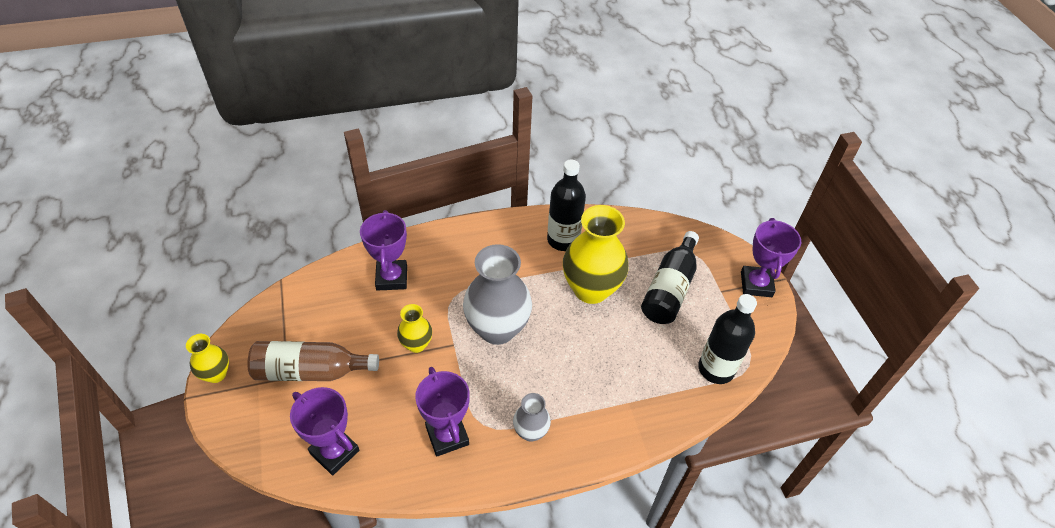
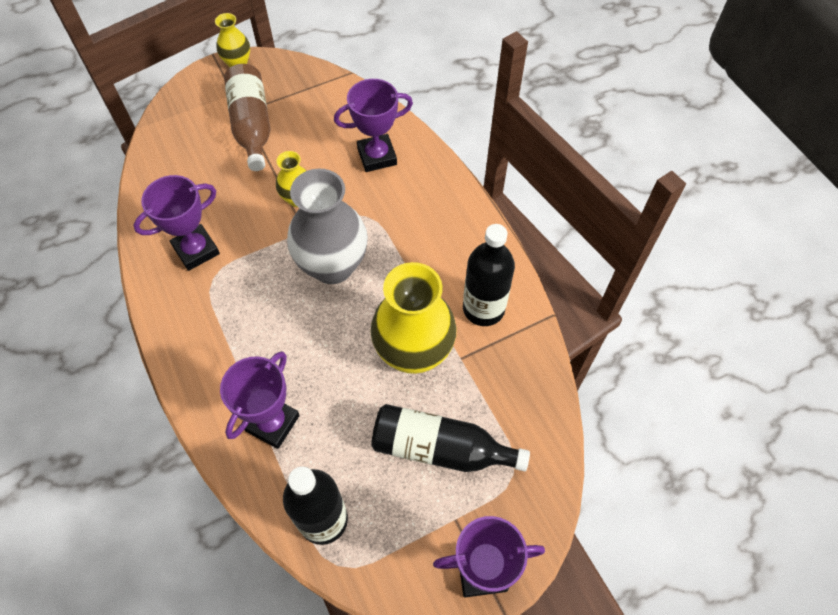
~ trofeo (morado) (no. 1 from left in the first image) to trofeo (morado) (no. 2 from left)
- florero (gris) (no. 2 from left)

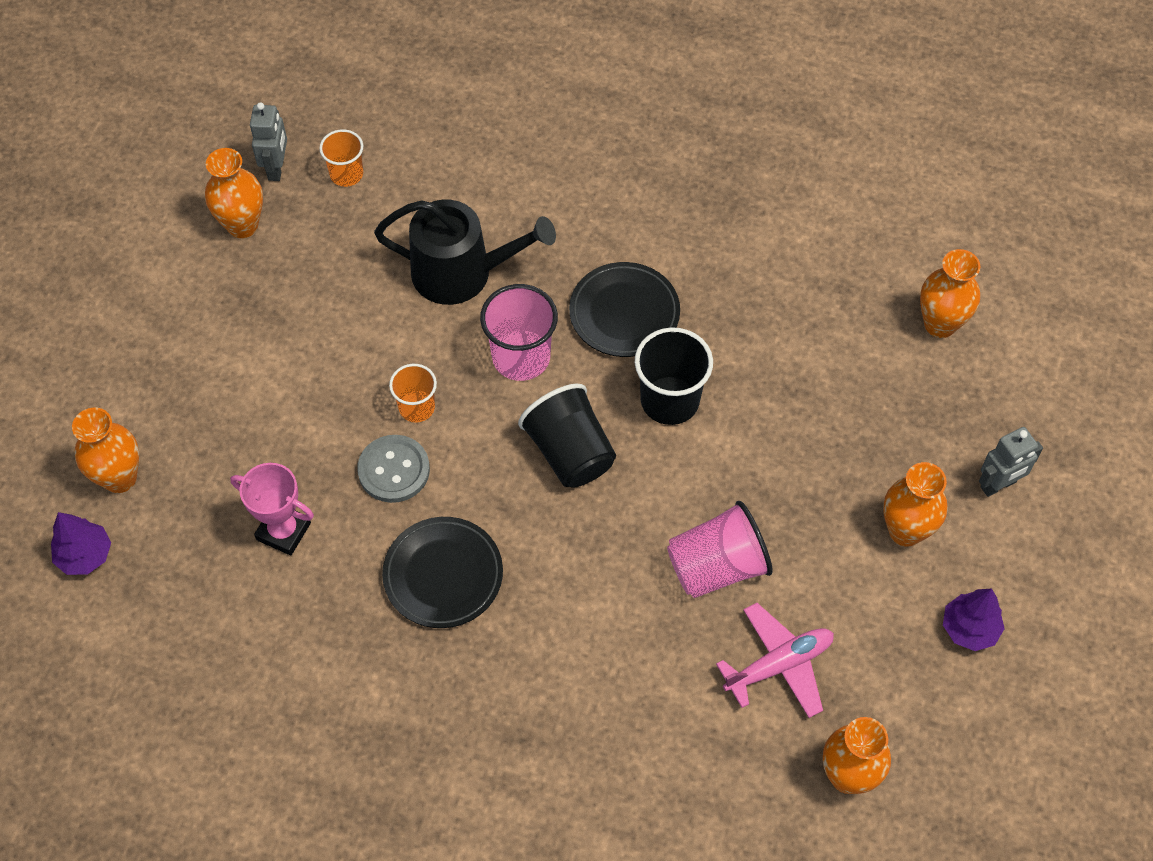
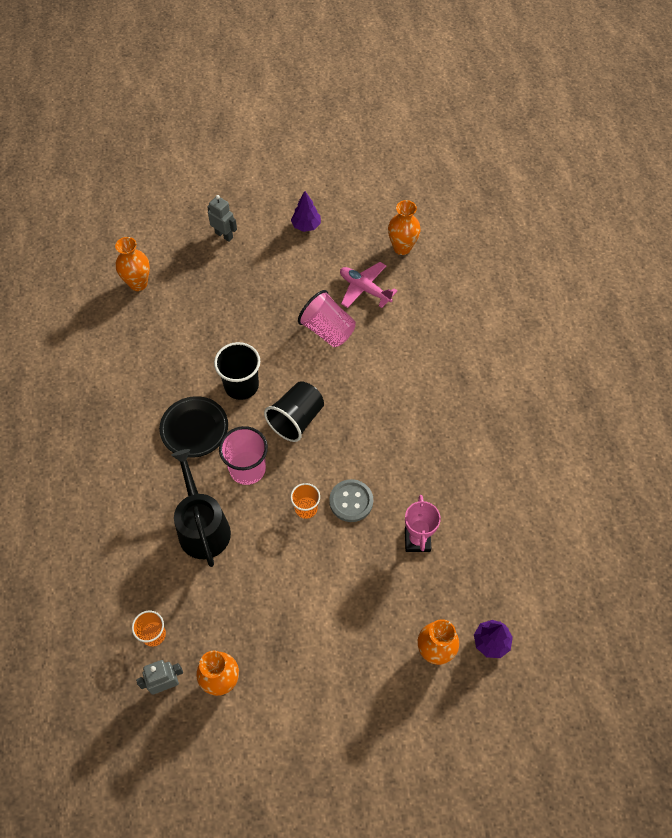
- plato (negro) (no. 1 from left)
- florero (naranja) (no. 4 from left)

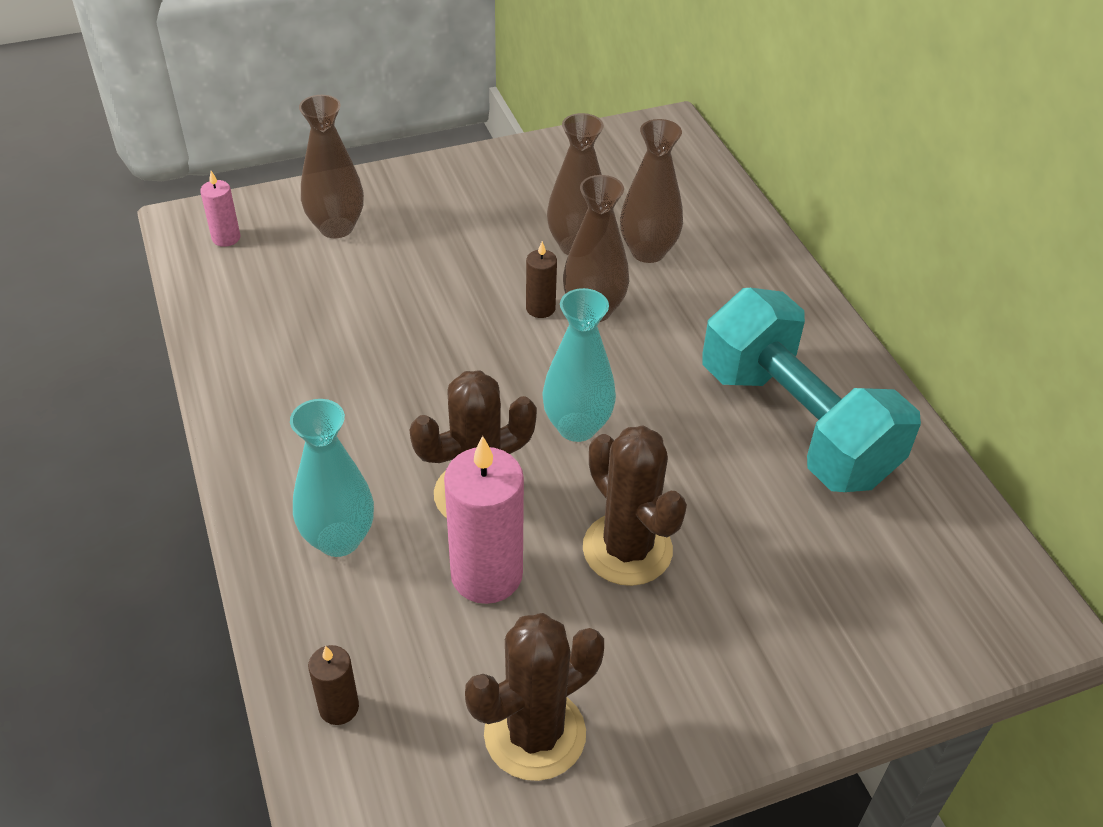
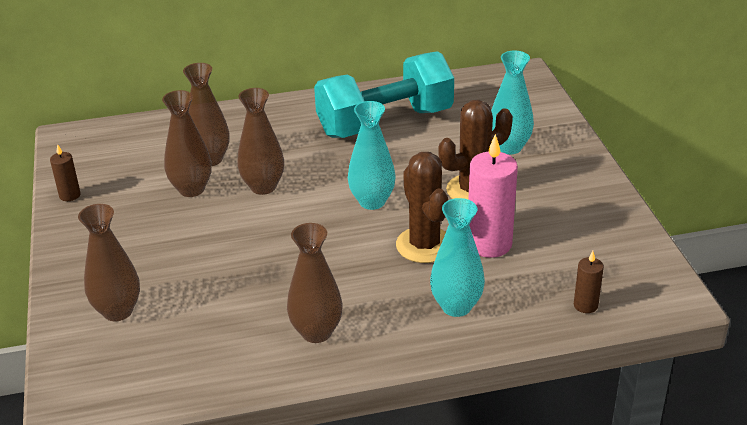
- vela (rosa) (no. 1 from left)
- cactus (marrón) (no. 2 from left)
~ vela (marrón) (no. 2 from left in the first image) to vela (marrón) (no. 1 from left)
+ florero (marrón) (no. 5 from left)
+ florero (turquesa) (no. 3 from left)

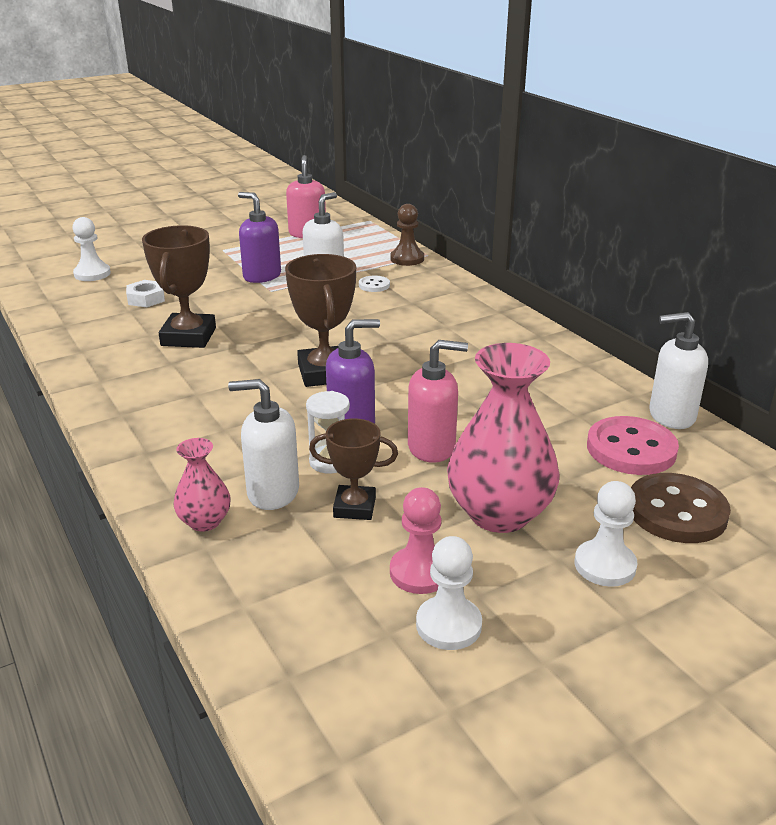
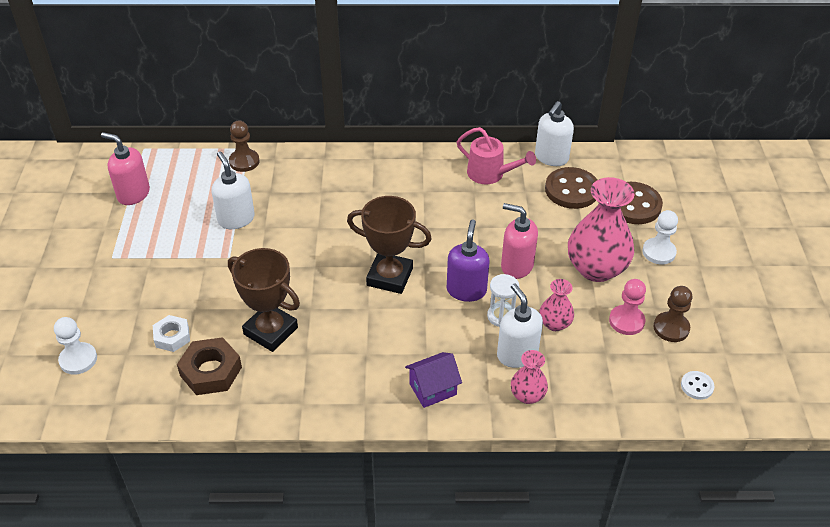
~ dispensador de jabón (blanco) (no. 1 from left in the first image) 120 degrees clockwise
- dispensador de jabón (morado) (no. 1 from left)
~ trofeo (marrón) (no. 3 from left) to florero (rosa) (no. 2 from left)
~ botón (blanco)
~ dispensador de jabón (rosa) (no. 2 from left) 90 degrees counterclockwise
~ peón (blanco) (no. 2 from left) to peón (marrón) (no. 2 from left)
~ botón (rosa) to botón (marrón) (no. 1 from left)
+ tuerca (marrón)
+ casa (morado)
+ regadera (rosa)

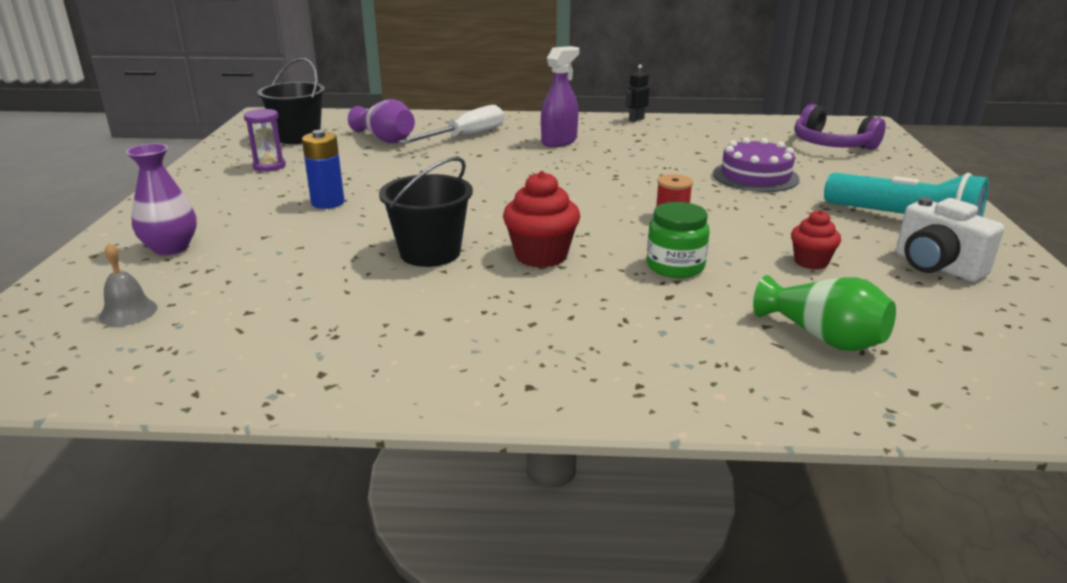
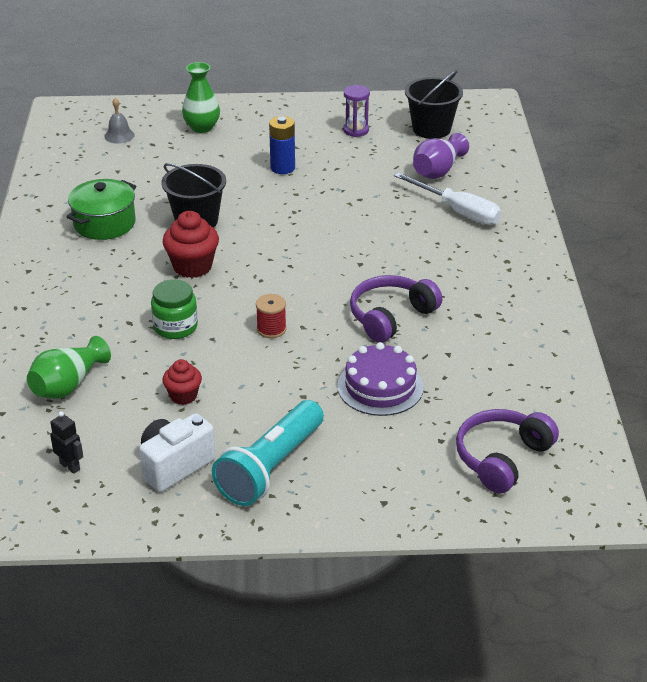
~ florero (morado) (no. 1 from left) to florero (verde) (no. 2 from left)
- pulverizador (morado)
~ robot (negro)
+ olla (verde)
+ auriculares (morado) (no. 1 from left)

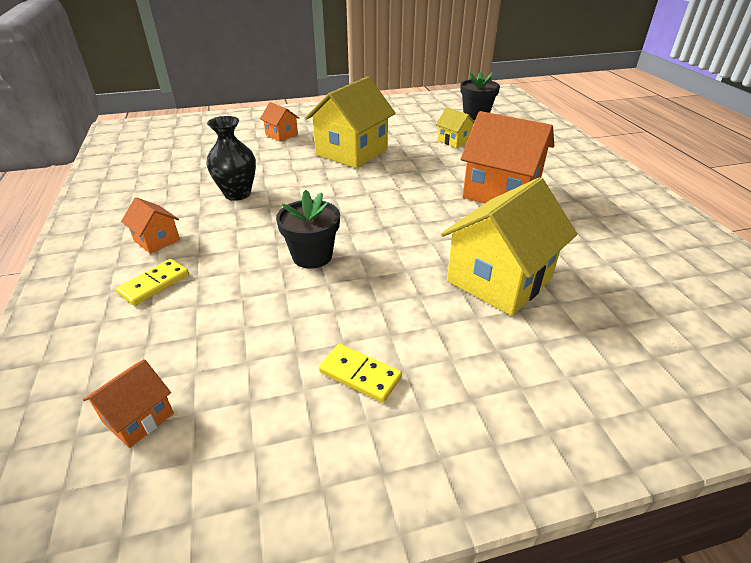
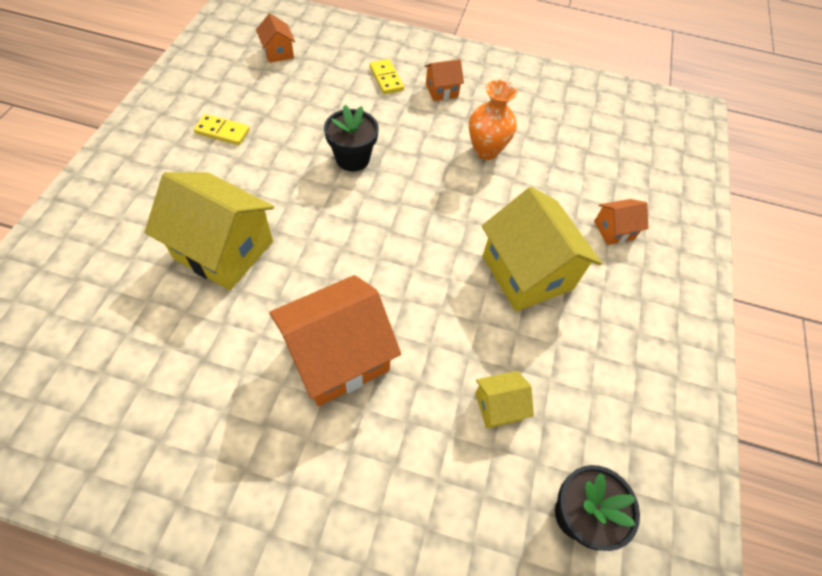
~ florero (negro) to florero (naranja)
~ ficha de dominó (amarillo) (no. 2 from left in the first image) 45 degrees clockwise
~ casa (amarillo) (no. 3 from left in the first image) 45 degrees counterclockwise

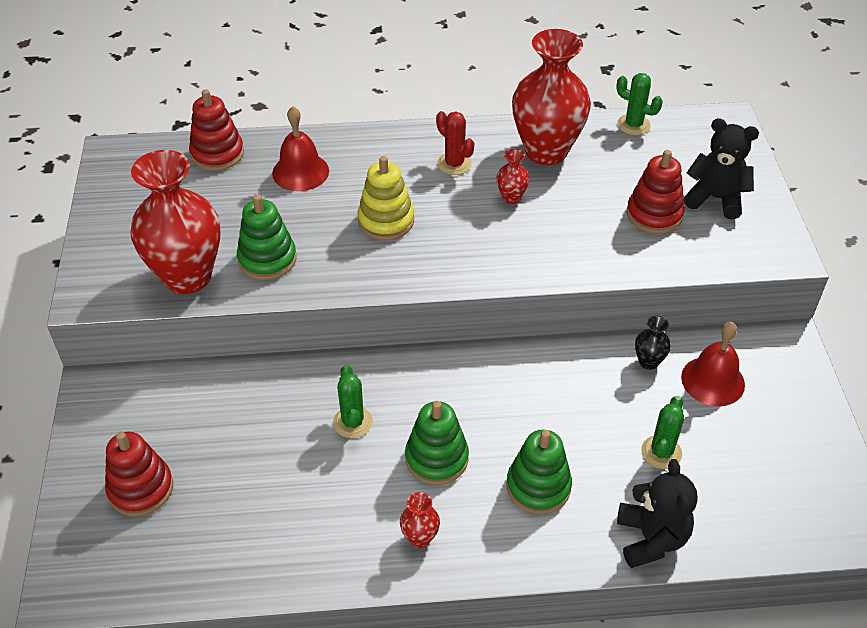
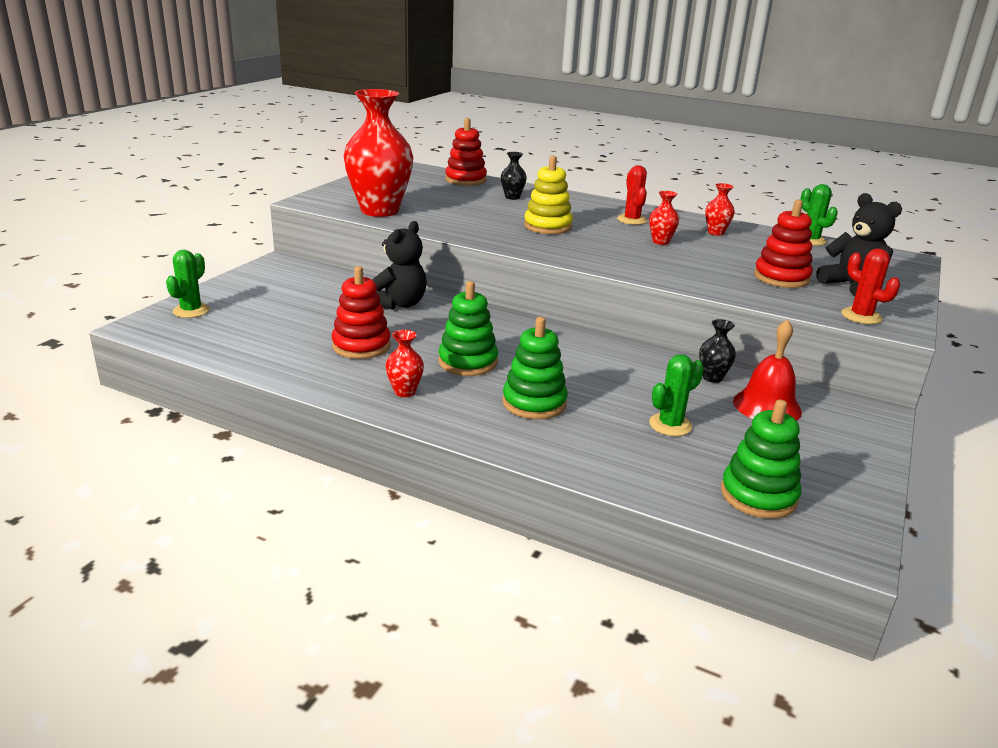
~ juguete apilable (rojo) (no. 1 from left)
~ juguete apilable (verde) (no. 1 from left in the first image) to juguete apilable (verde) (no. 3 from left)
~ campana (rojo) (no. 1 from left) to florero (negro) (no. 1 from left)
~ cactus (verde) (no. 1 from left)
~ florero (rojo) (no. 4 from left) x0.41
~ osito (negro) (no. 1 from left)
+ cactus (rojo) (no. 2 from left)

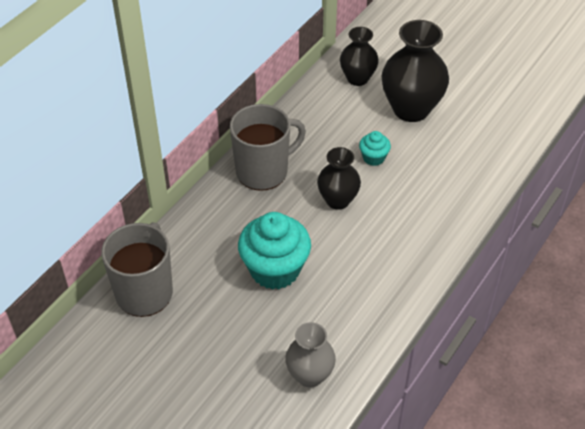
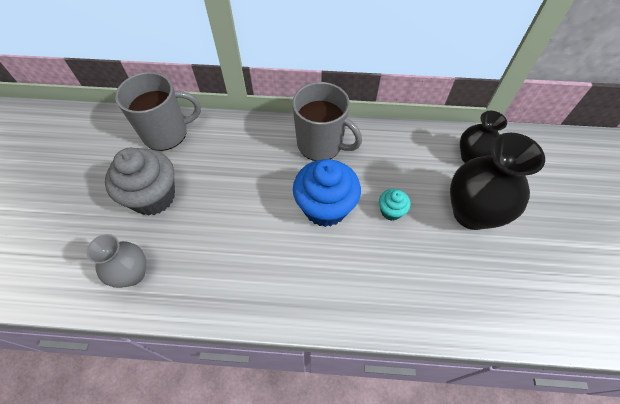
- magdalena (turquesa) (no. 1 from left)
~ florero (negro) (no. 1 from left) to magdalena (azul)
+ magdalena (gris)

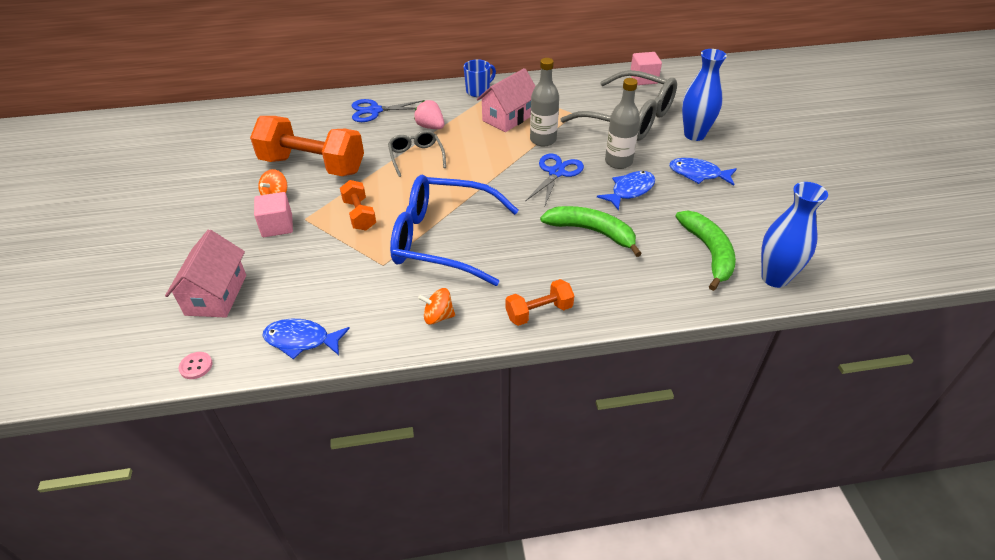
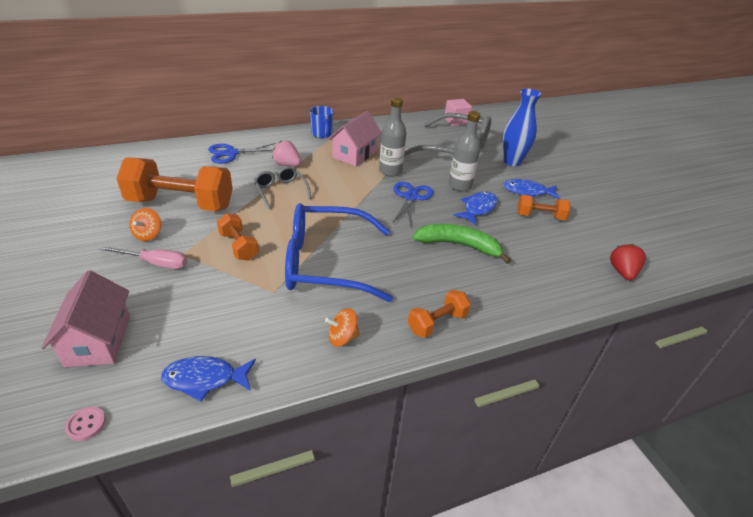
~ cubo (rosa) (no. 1 from left) to destornillador (rosa)
~ taza (azul) 120 degrees clockwise
- plátano (verde) (no. 2 from left)
~ florero (azul) (no. 2 from left) to fresa (rojo)
+ mancuerna (naranja) (no. 4 from left)

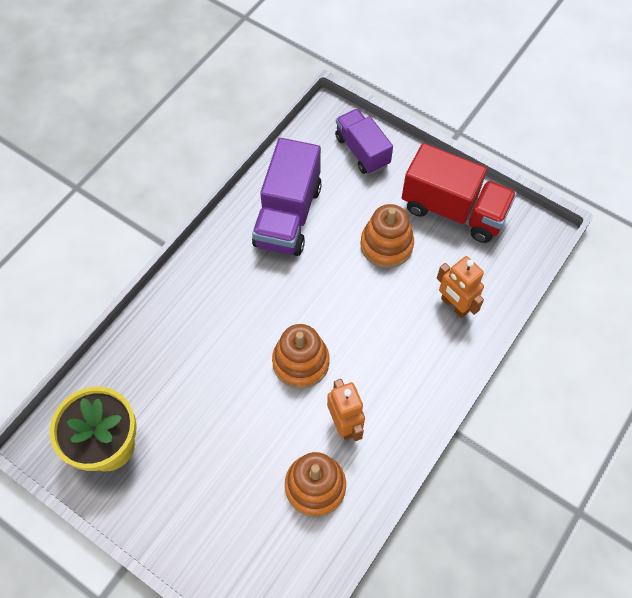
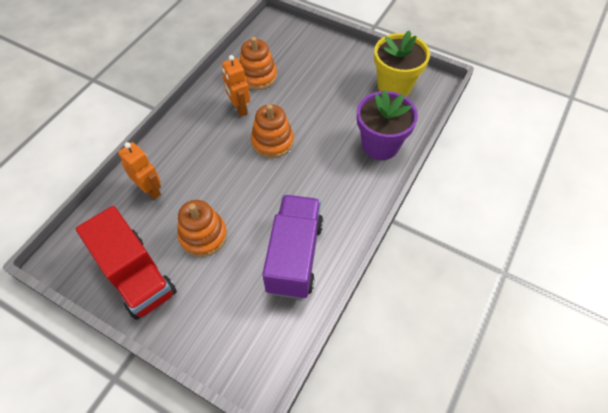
- camión (morado) (no. 2 from left)
~ camión (rojo) 150 degrees counterclockwise
+ maceta (morado)

